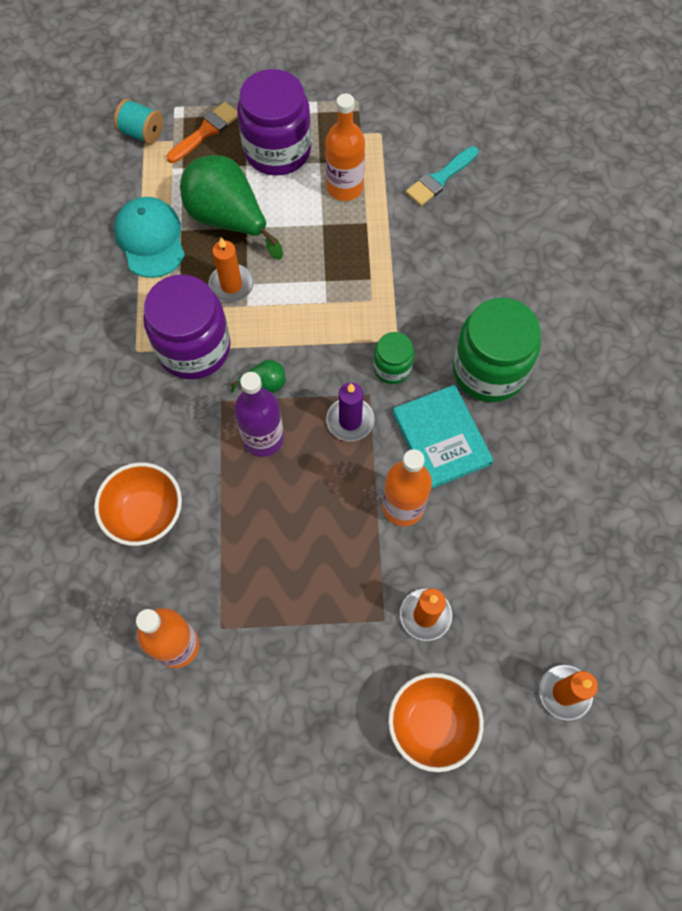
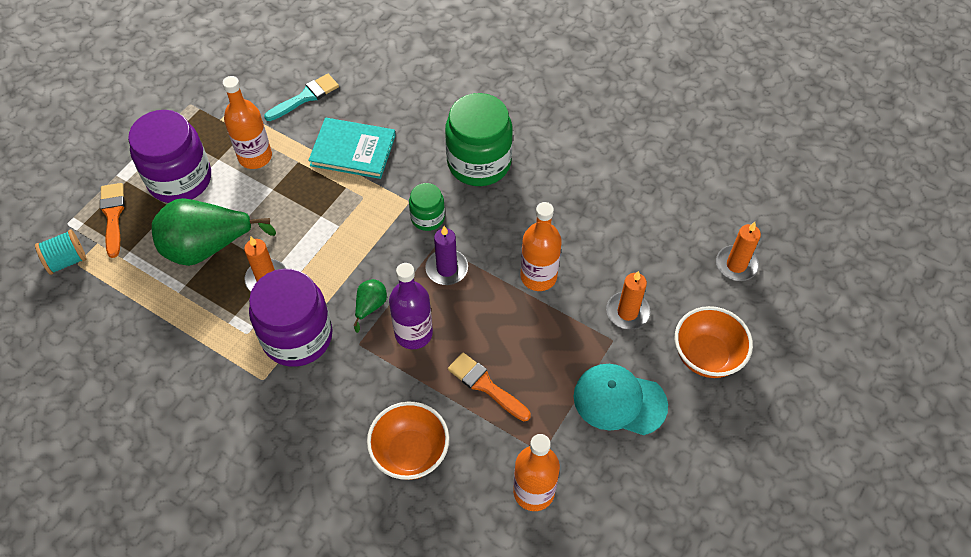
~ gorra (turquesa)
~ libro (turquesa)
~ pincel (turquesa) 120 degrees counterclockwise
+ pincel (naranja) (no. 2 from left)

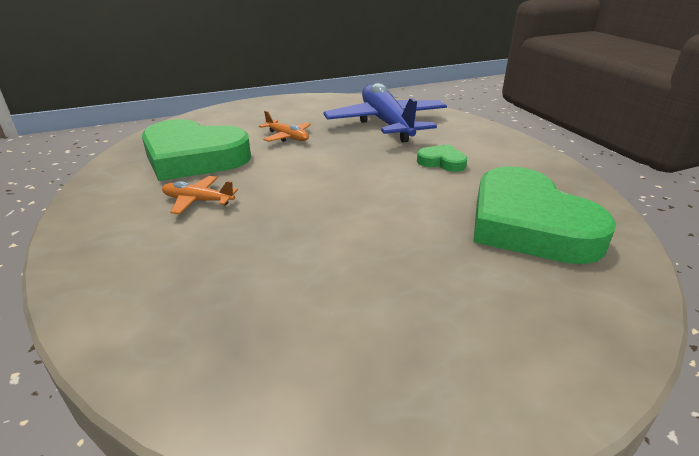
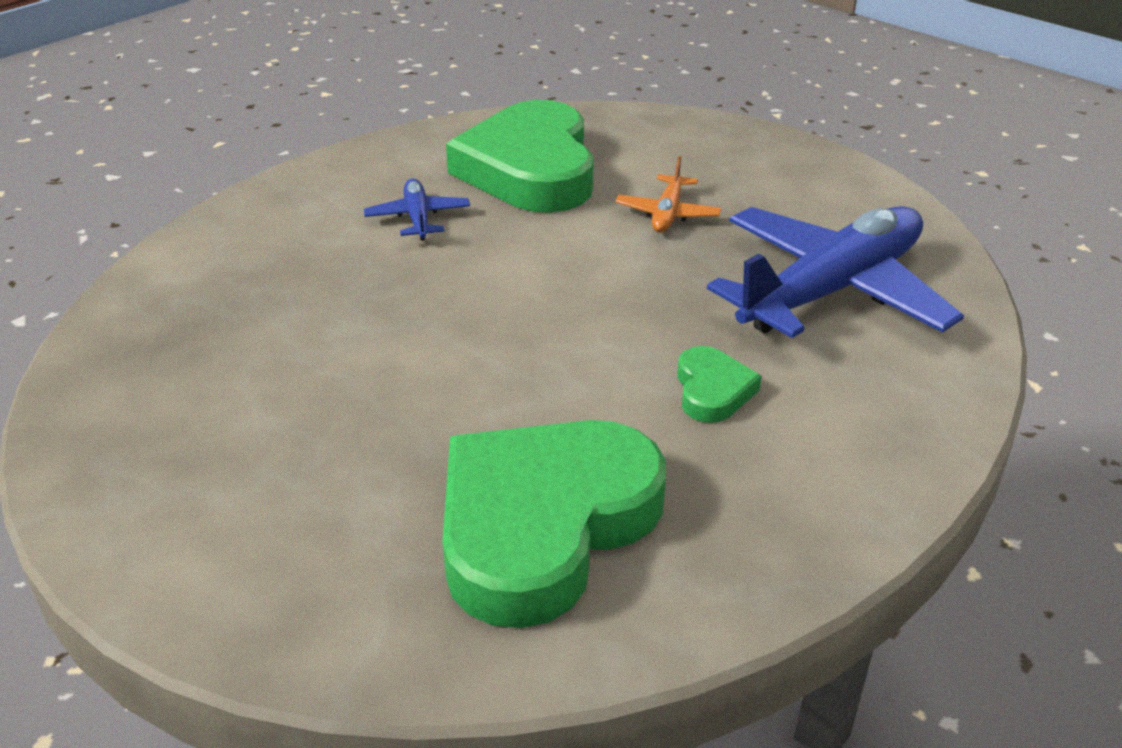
~ avión (naranja) (no. 1 from left) to avión (azul) (no. 1 from left)

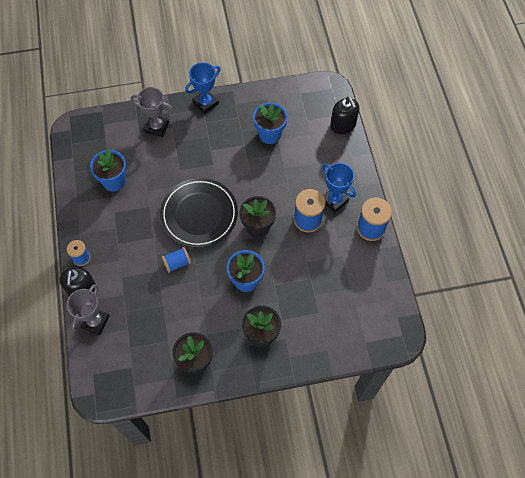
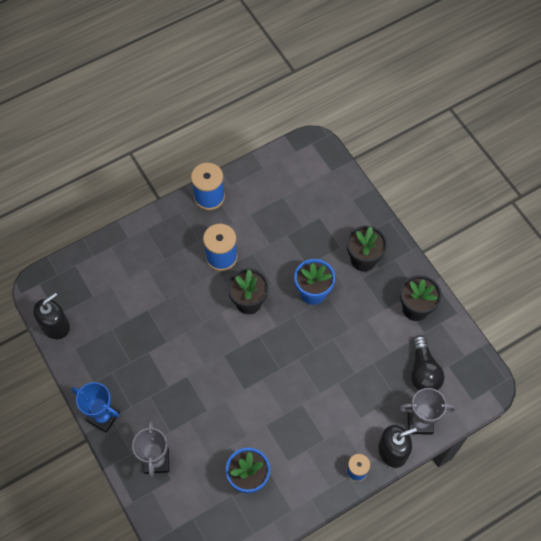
- plato (negro)
- carrete (azul) (no. 2 from left)
- maceta (azul) (no. 3 from left)
- trofeo (azul) (no. 2 from left)
~ dispensador de jabón (negro) (no. 2 from left in the first image) to dispensador de jabón (negro) (no. 1 from left)
+ bombilla (negro)

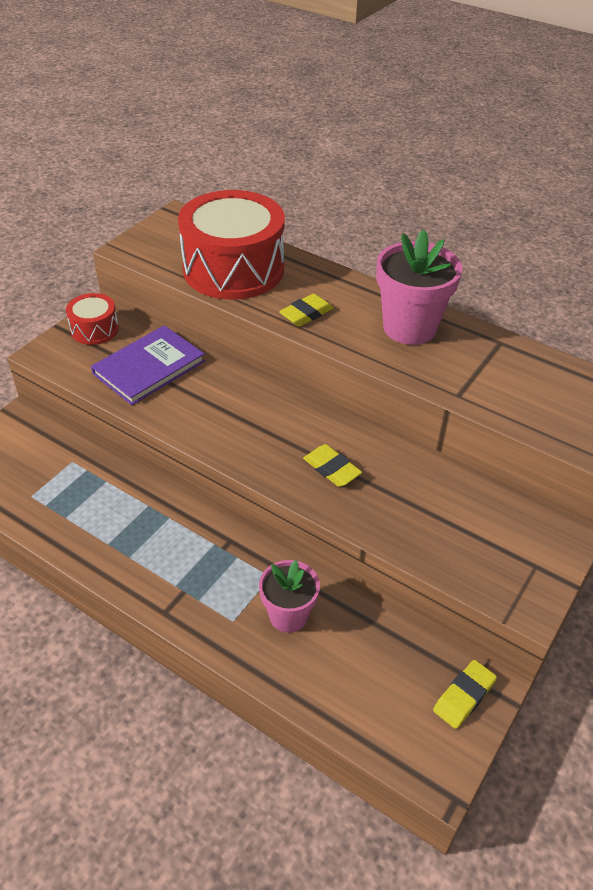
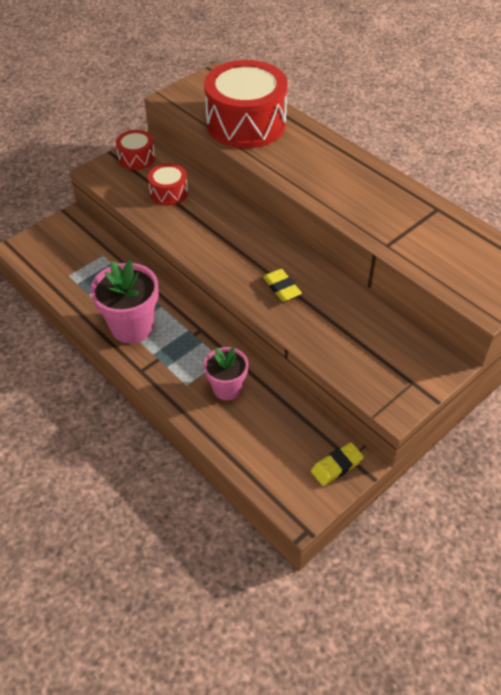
~ libro (morado) to tambor (rojo) (no. 2 from left)
- goma de borrar (amarillo) (no. 1 from left)
~ maceta (rosa) (no. 2 from left in the first image) to maceta (rosa) (no. 1 from left)

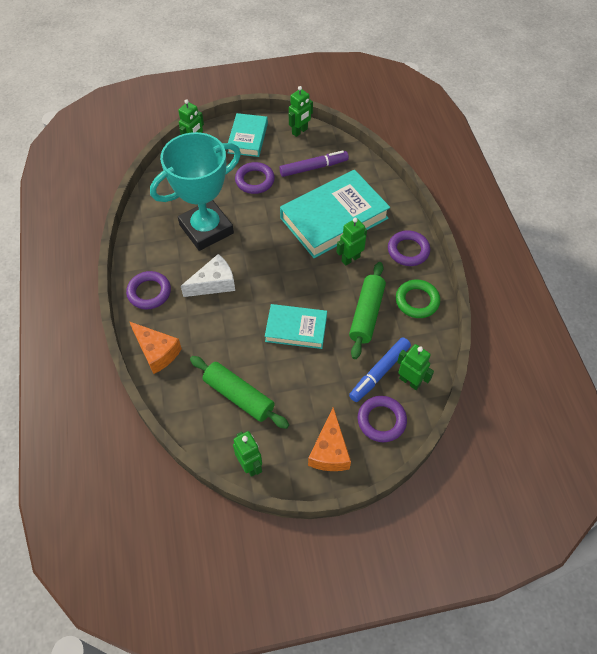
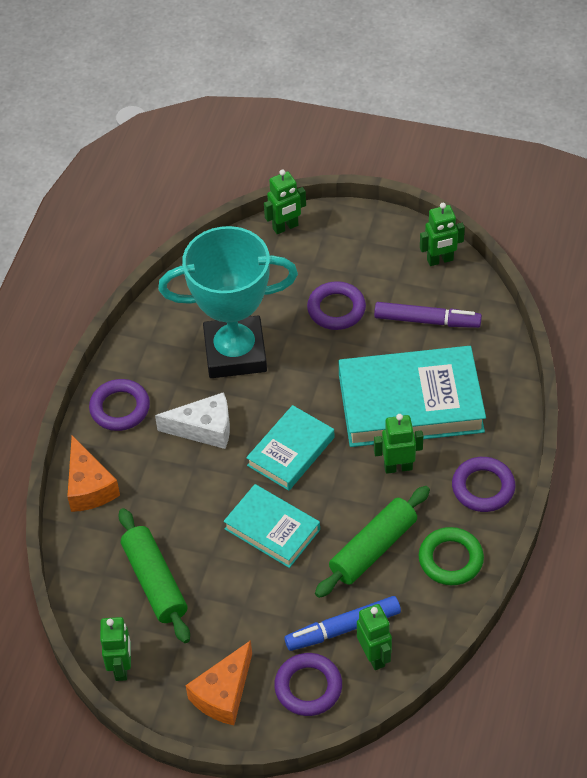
~ libro (turquesa) (no. 1 from left in the first image) to libro (turquesa) (no. 2 from left)

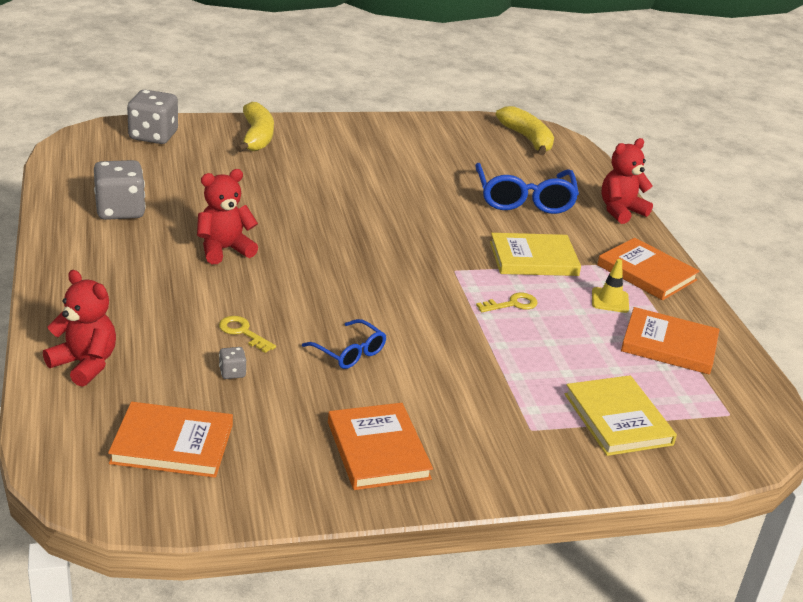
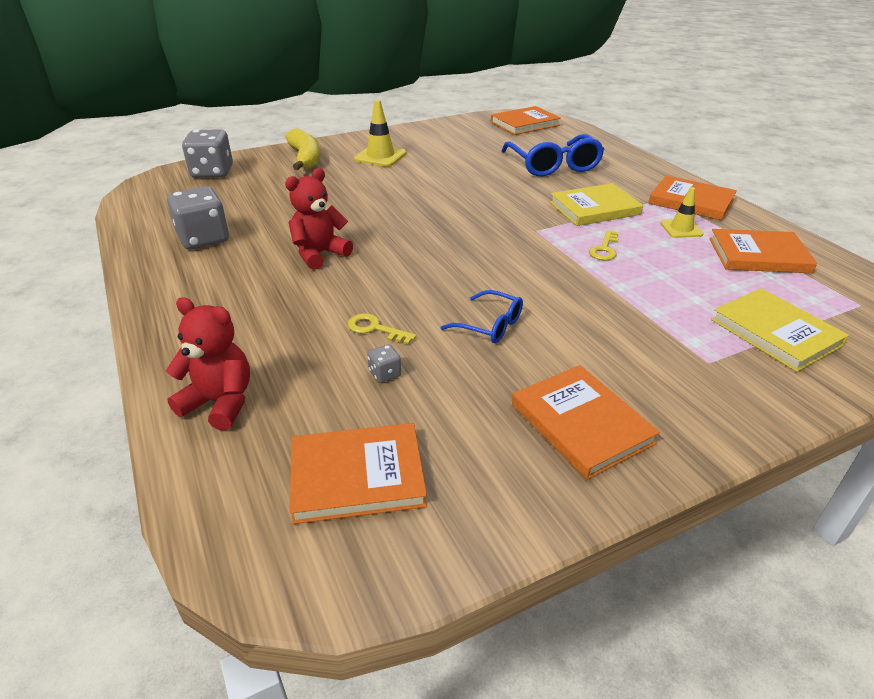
~ llave (amarillo) (no. 2 from left) 150 degrees clockwise
~ plátano (amarillo) (no. 2 from left) to libro (naranja) (no. 2 from left)
- osito (rojo) (no. 3 from left)
+ cono de tráfico (amarillo) (no. 1 from left)

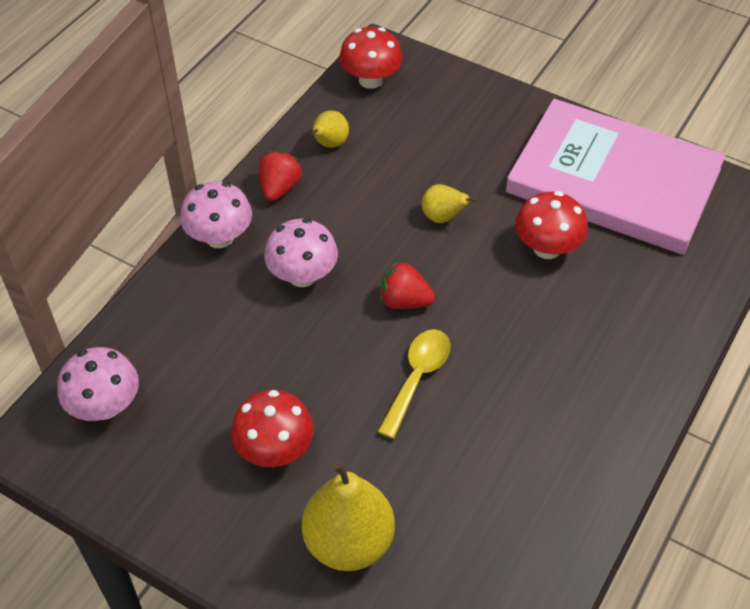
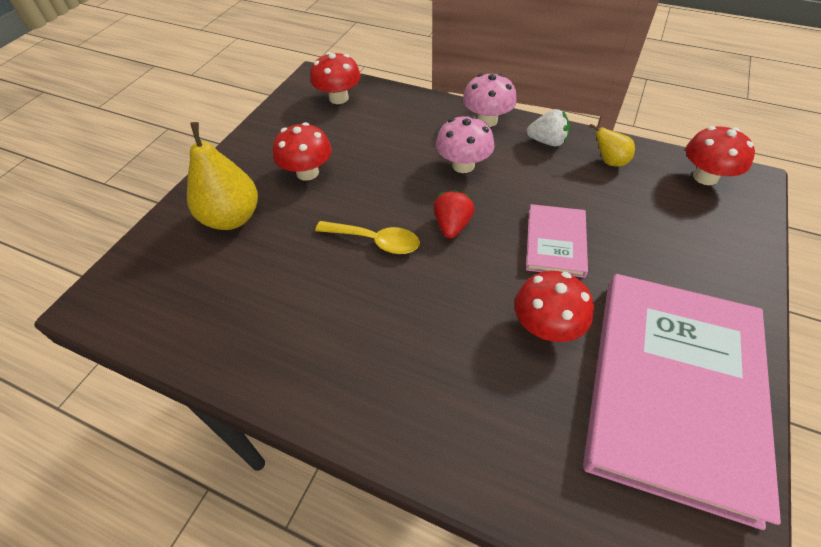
~ seta (rosa) (no. 1 from left) to seta (rojo) (no. 2 from left)
~ fresa (rojo) (no. 1 from left) to fresa (blanco)
~ pera (amarillo) (no. 3 from left) to libro (rosa) (no. 1 from left)

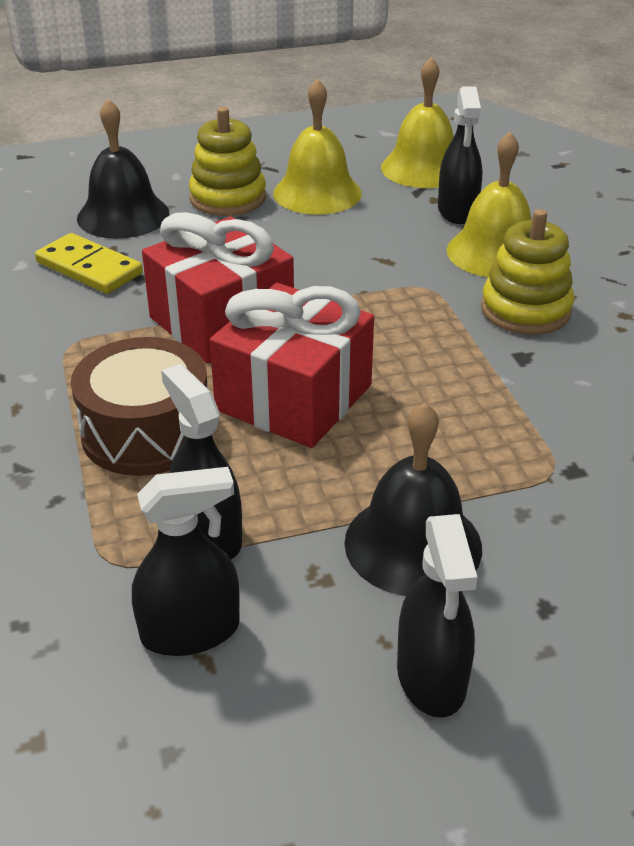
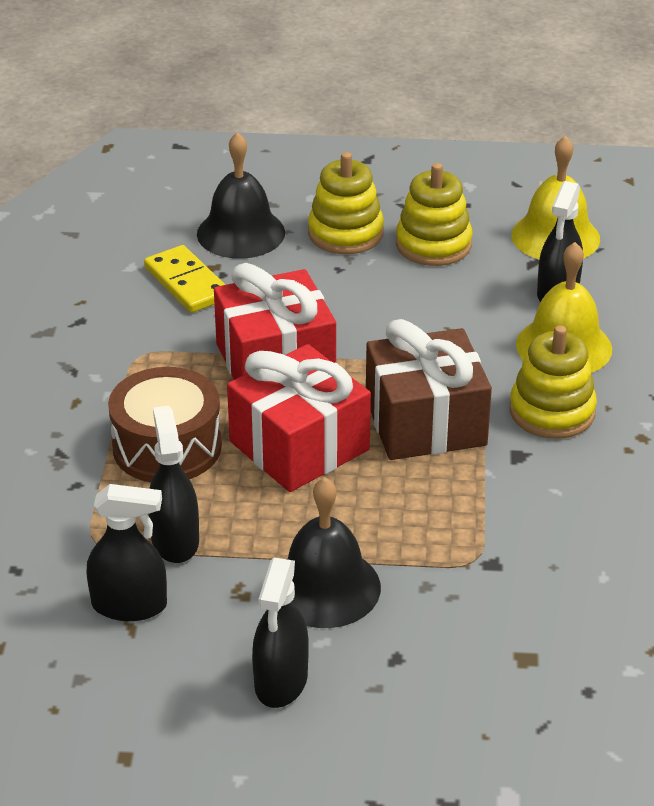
~ campana (amarillo) (no. 1 from left) to juguete apilable (amarillo) (no. 2 from left)
+ regalo (marrón)

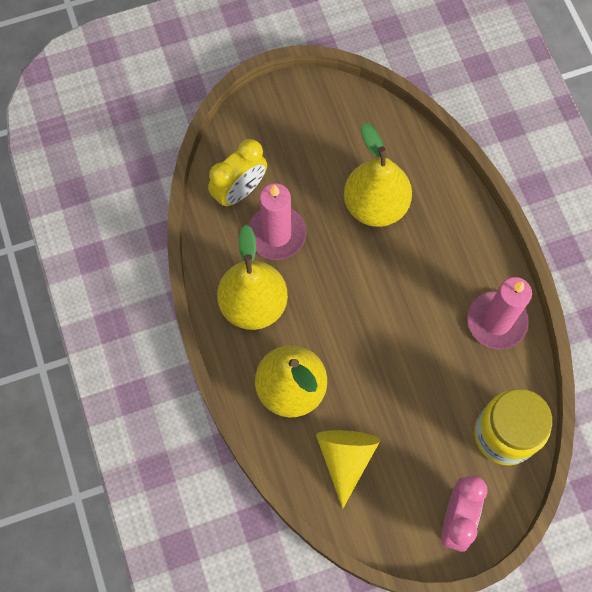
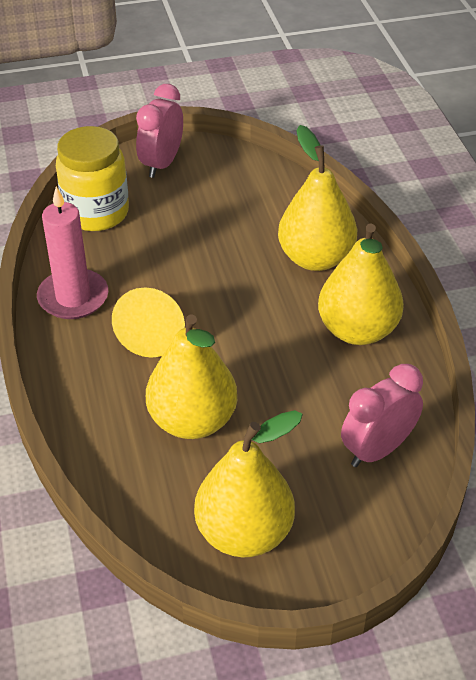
~ despertador (amarillo) to despertador (rosa) (no. 2 from left)
- vela (rosa) (no. 1 from left)
~ cono (amarillo)
+ pera (amarillo) (no. 2 from left)

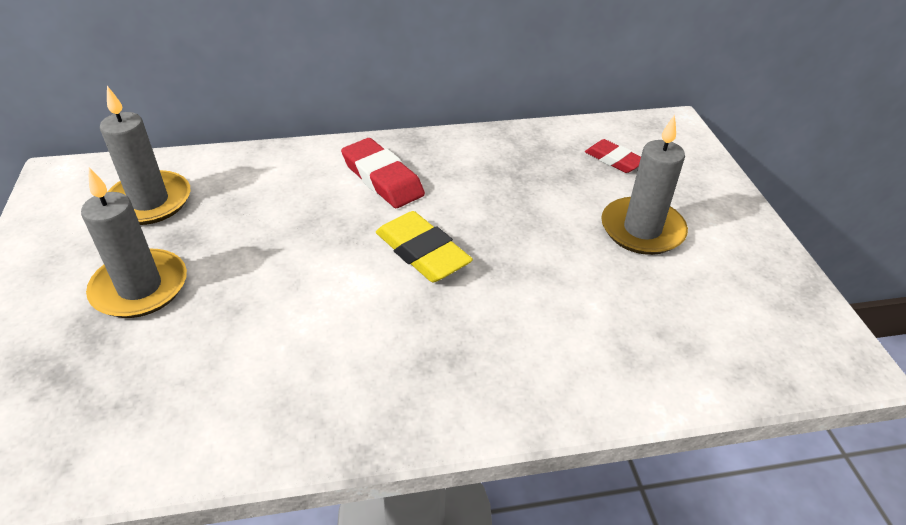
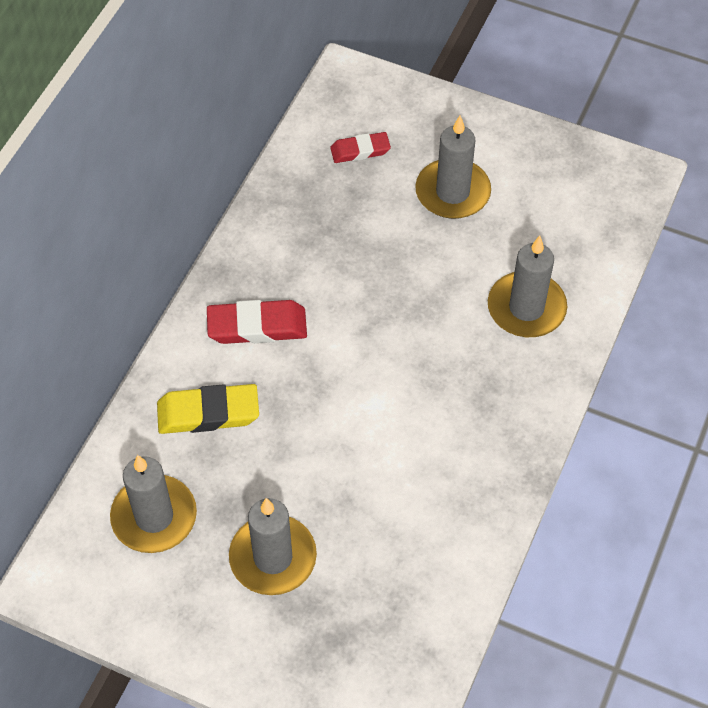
~ goma de borrar (amarillo)
+ vela (gris) (no. 4 from left)

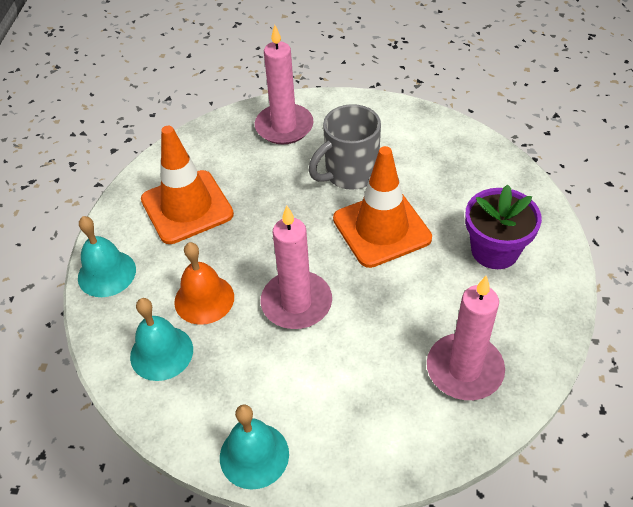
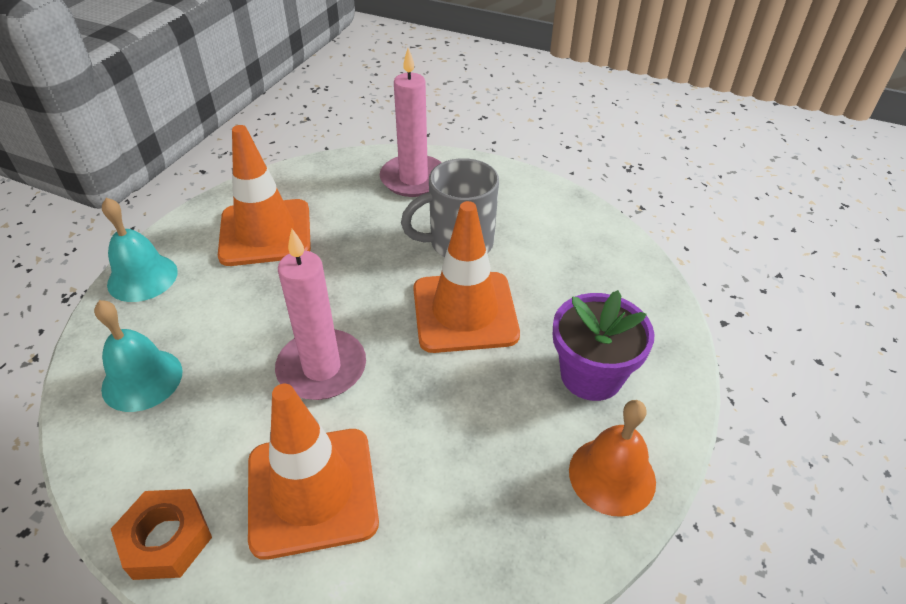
~ campana (naranja)
~ campana (turquesa) (no. 3 from left) to tuerca (naranja)
- vela (rosa) (no. 3 from left)
+ cono de tráfico (naranja) (no. 2 from left)

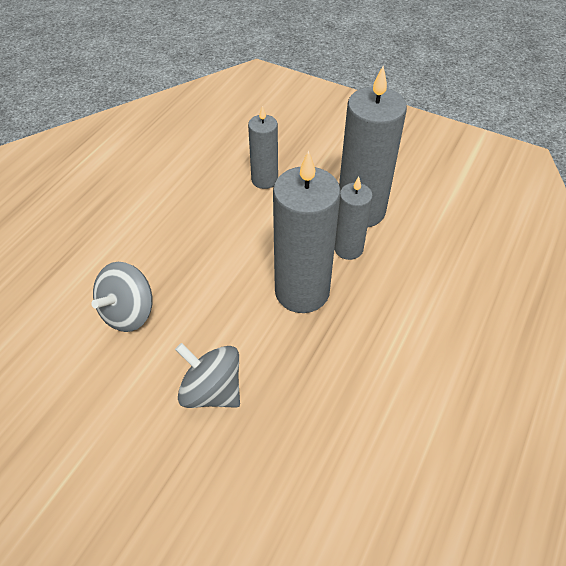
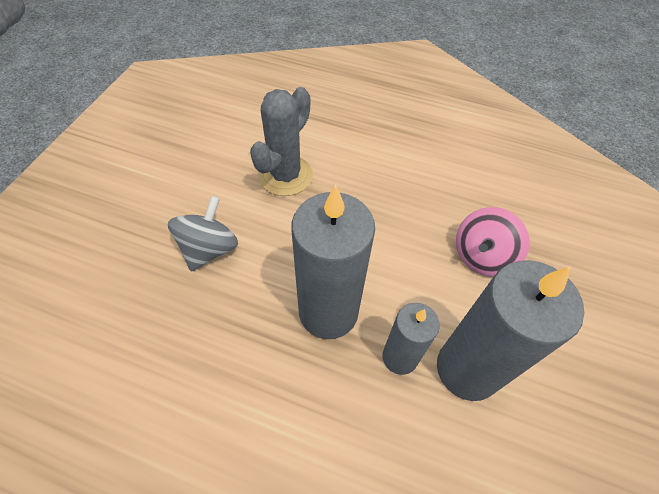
~ peonza (gris) (no. 1 from left) to cactus (gris)
~ vela (gris) (no. 1 from left) to peonza (rosa)

